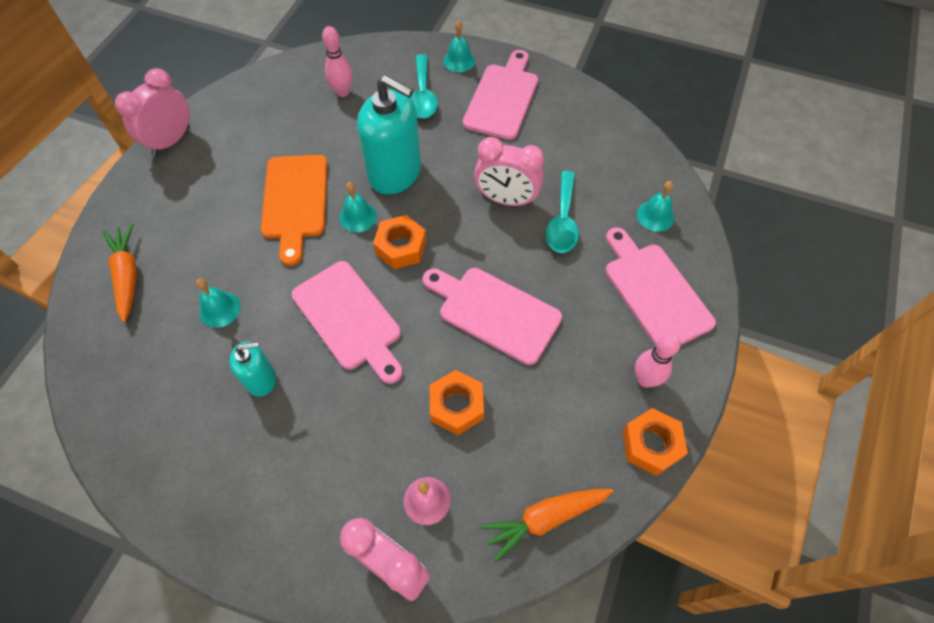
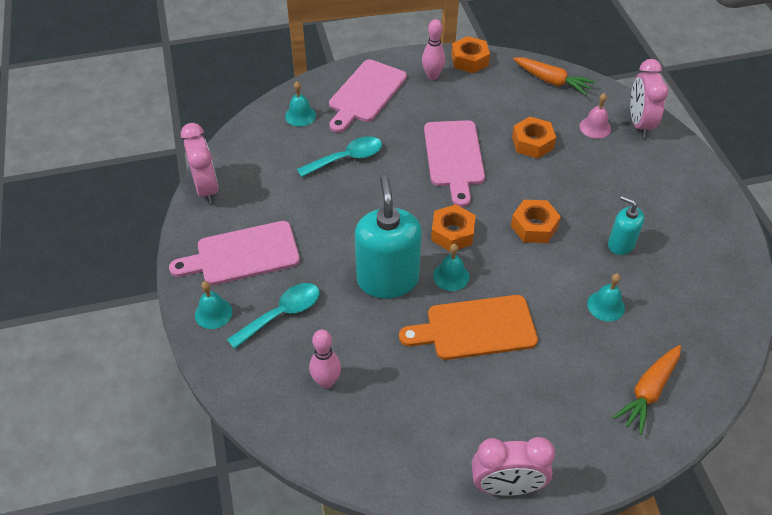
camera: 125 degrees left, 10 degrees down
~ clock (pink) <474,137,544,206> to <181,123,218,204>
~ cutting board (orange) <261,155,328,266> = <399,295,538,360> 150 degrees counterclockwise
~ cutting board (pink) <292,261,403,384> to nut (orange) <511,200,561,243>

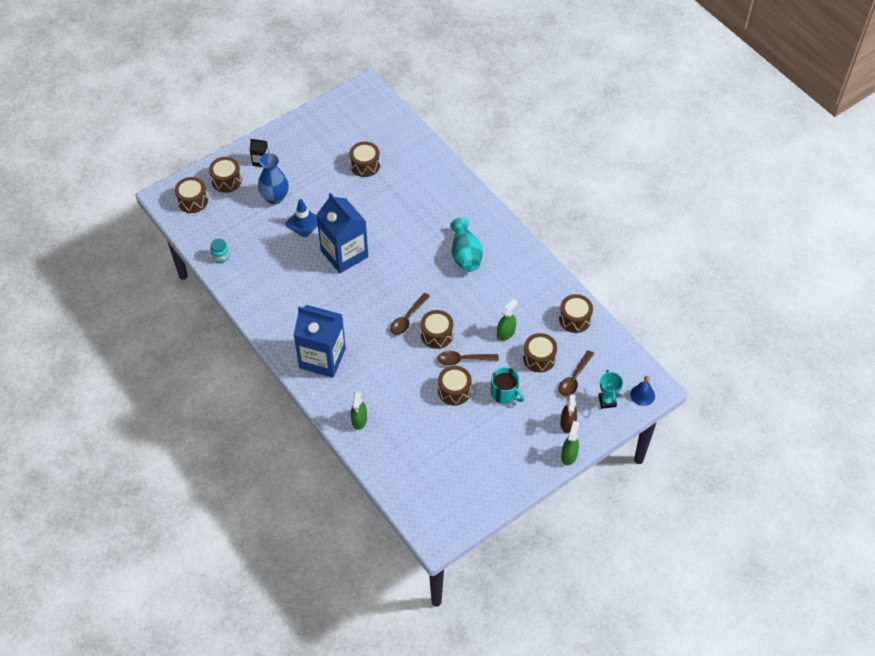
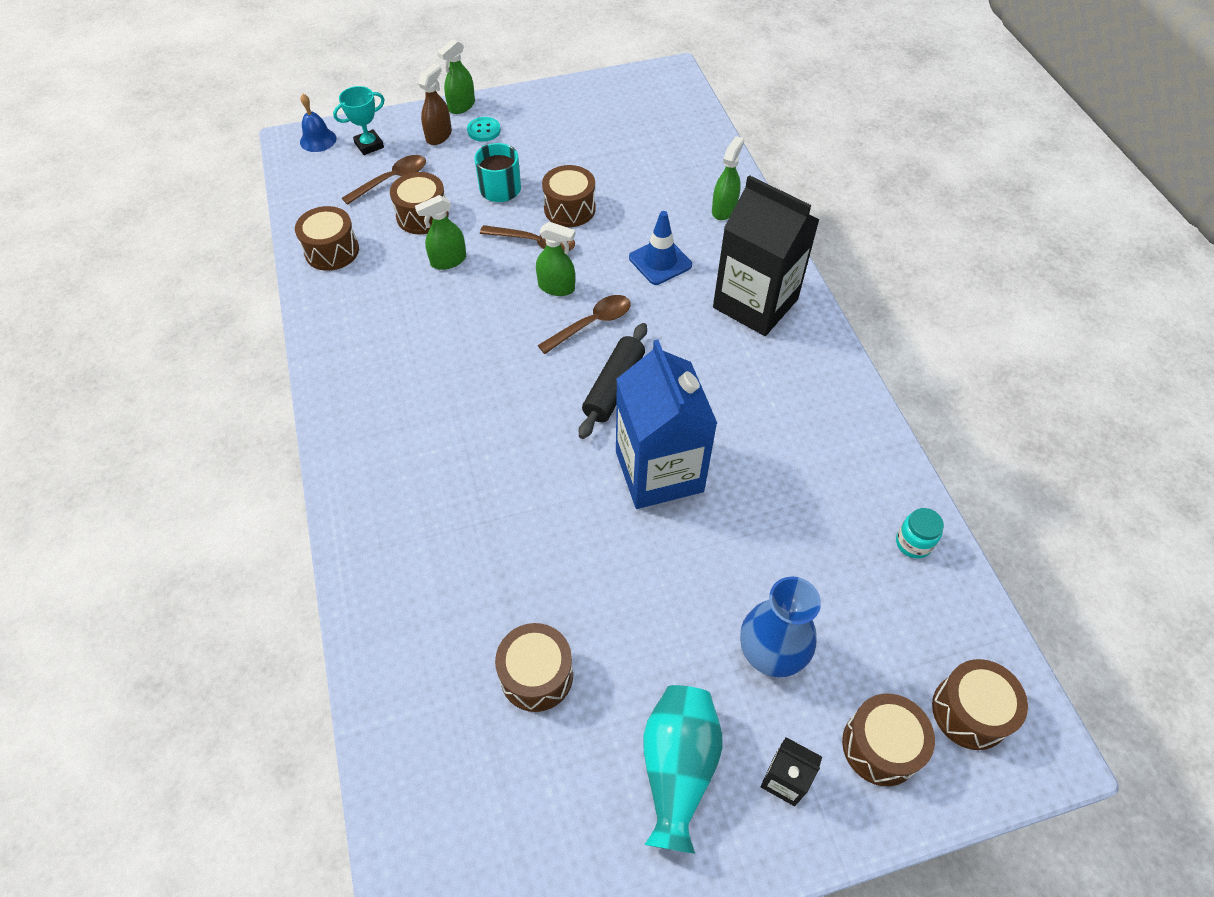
camera: 160 degrees left, 0 degrees up
~ traffic cone (blue) <285,199,318,237> to <629,211,692,285>
~ vase (turquoise) <450,218,483,272> to <643,685,723,854>
~ carton (blue) <294,305,346,378> to carton (black) <713,175,820,336>
~ drum (brown) <421,310,453,349> to spray bottle (green) <536,222,575,296>
~ trophy (turquoise) <598,369,623,409> = <333,86,385,155> 45 degrees clockwise
+ button (turquoise) <467,117,501,142>
+ rolling pin (black) <579,323,647,439>

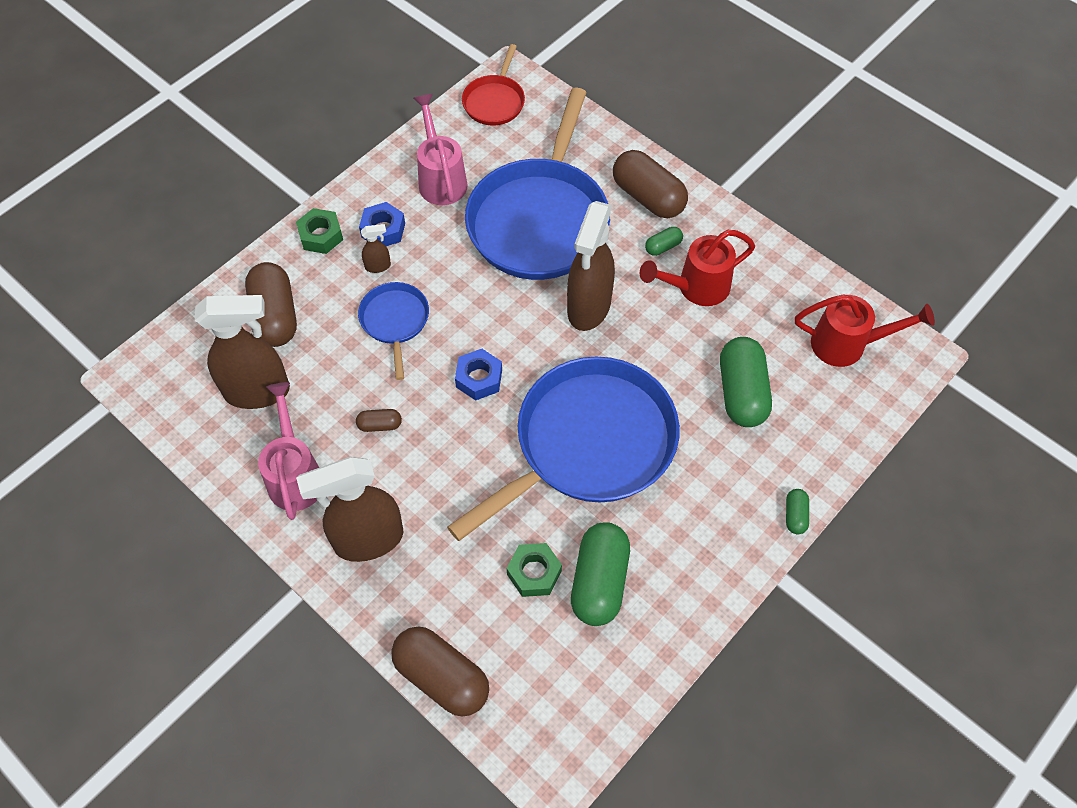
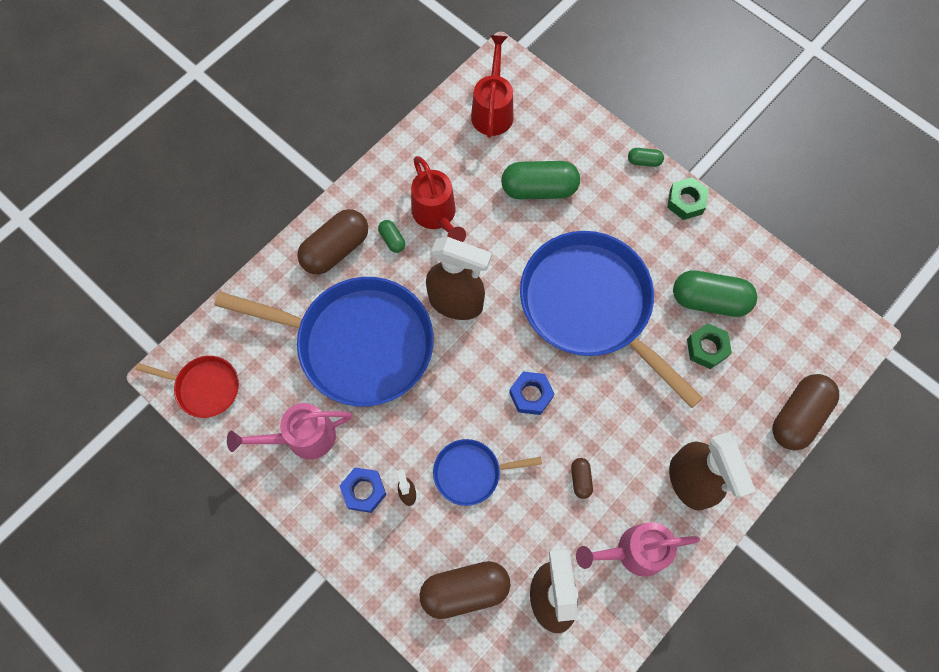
camera: 90 degrees left, 10 degrees up
~ nut (green) <296,208,343,254> to <667,177,709,220>

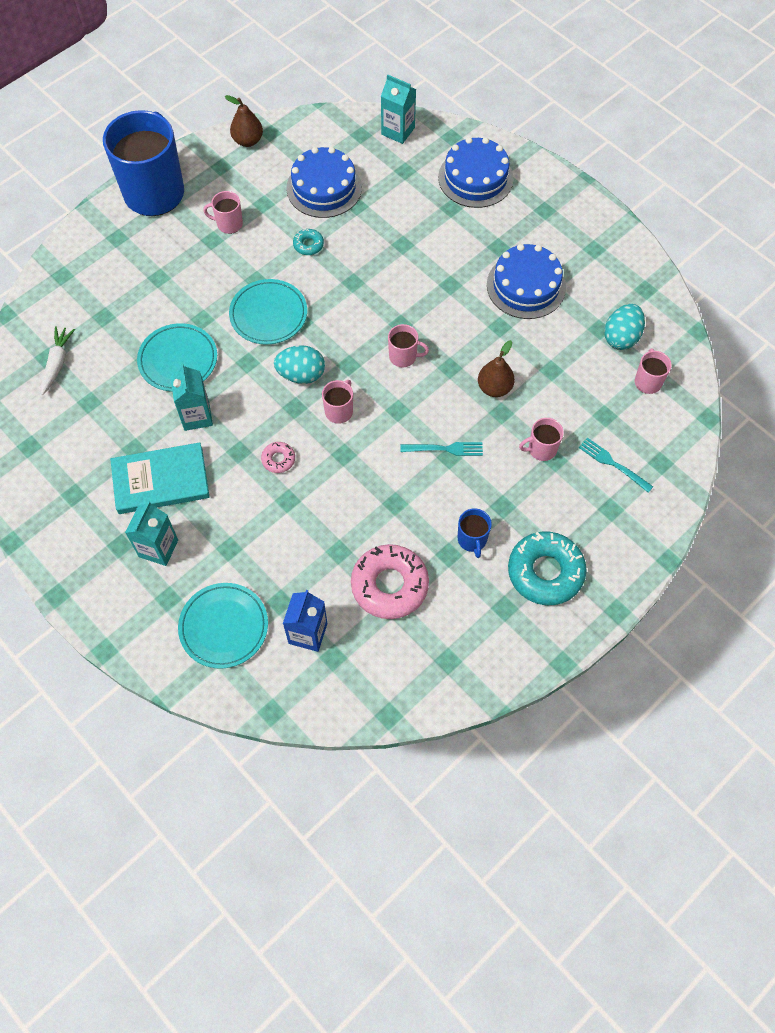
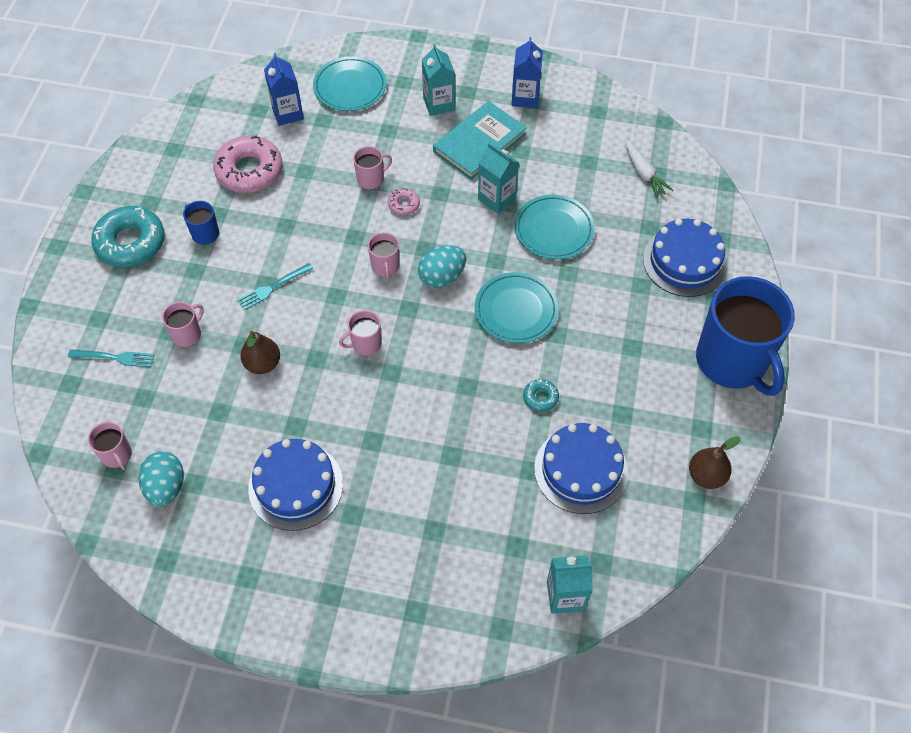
camera: 145 degrees right, 5 degrees down
~ cake (blue) <438,137,514,208> to <643,218,727,297>
~ mug (pink) <203,191,243,234> to <353,146,392,190>
+ carton (blue) <511,37,543,108>

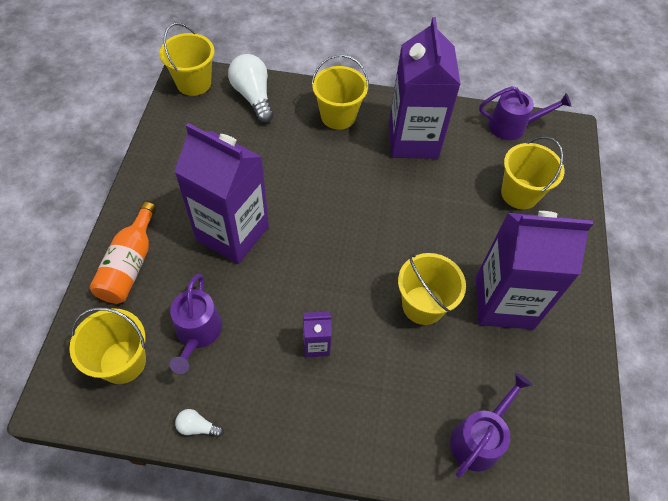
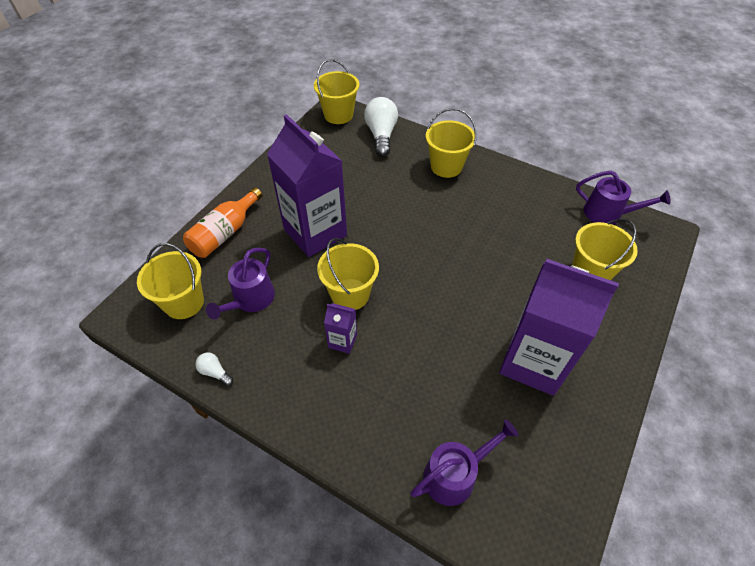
camera: 25 degrees right, 5 degrees down
- carton (purple) <389,17,461,159>
~ bucket (yellow) <398,253,466,325> to <317,238,379,310>

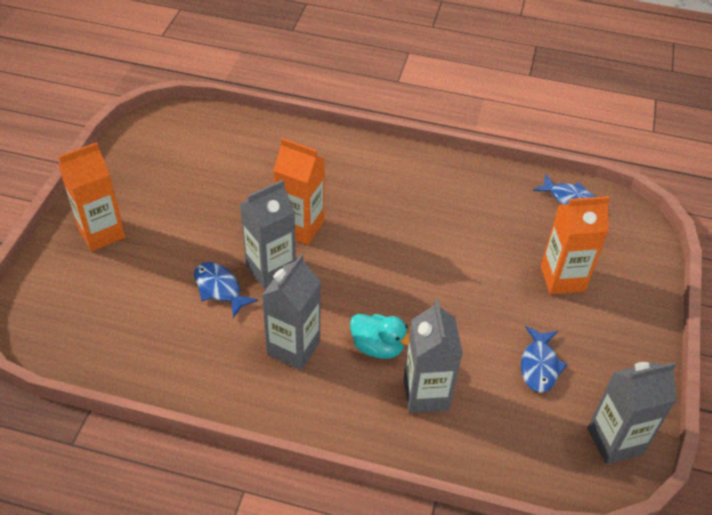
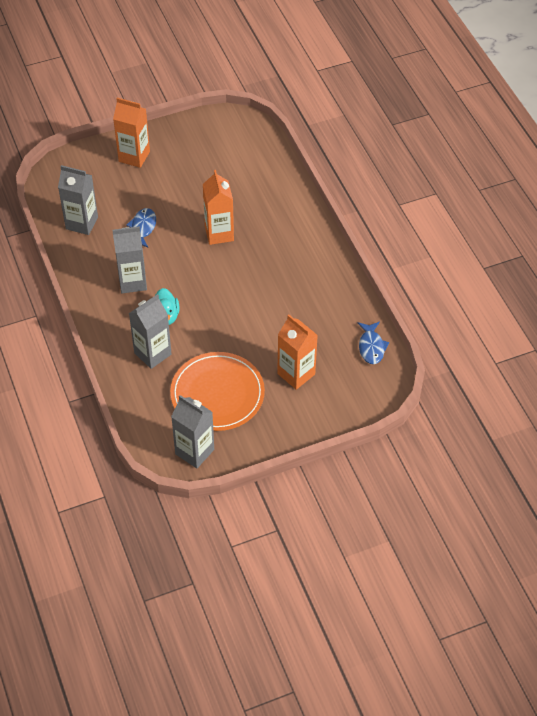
camera: 55 degrees right, 5 degrees up
~ carton (grey) <240,179,296,290> to <58,165,98,235>
~ fish (blue) <521,326,567,393> to plate (orange) <170,352,265,431>

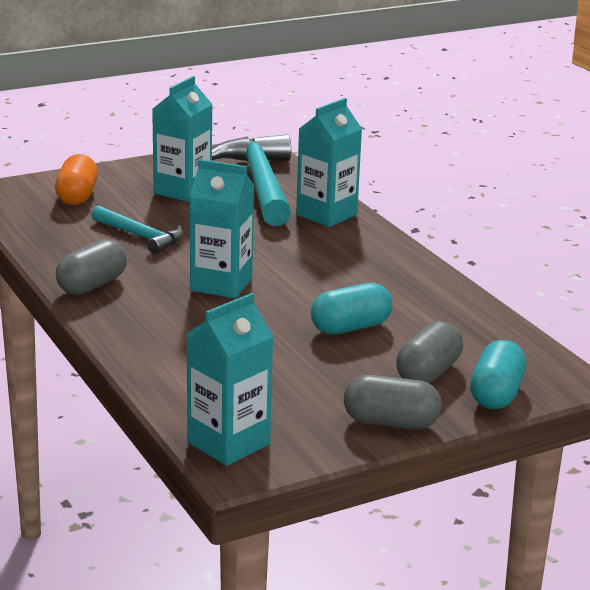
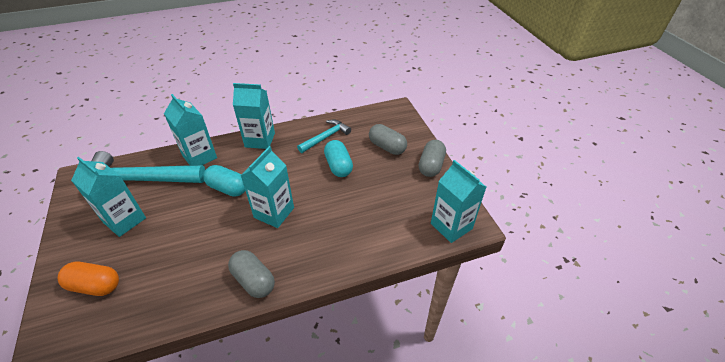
camera: 80 degrees left, 20 degrees up
~ hammer (turquoise) <91,206,184,254> to <297,120,351,153>
~ capsule (turquoise) <470,340,526,409> to <203,165,245,197>
+ carton (turquoise) <233,83,275,149>

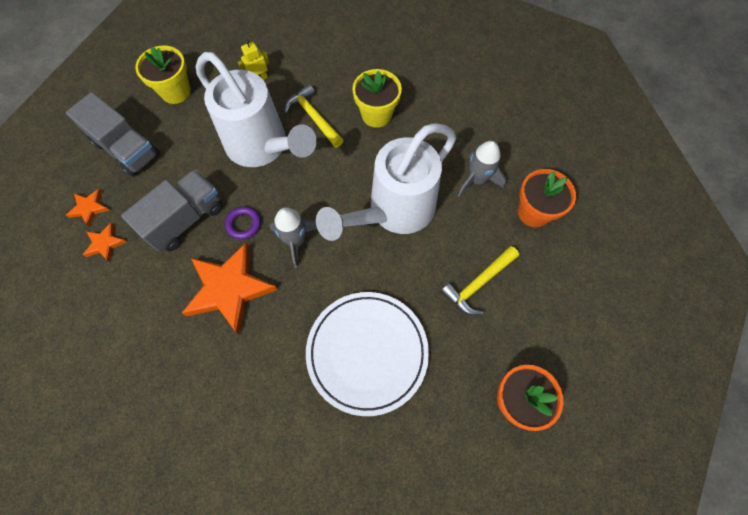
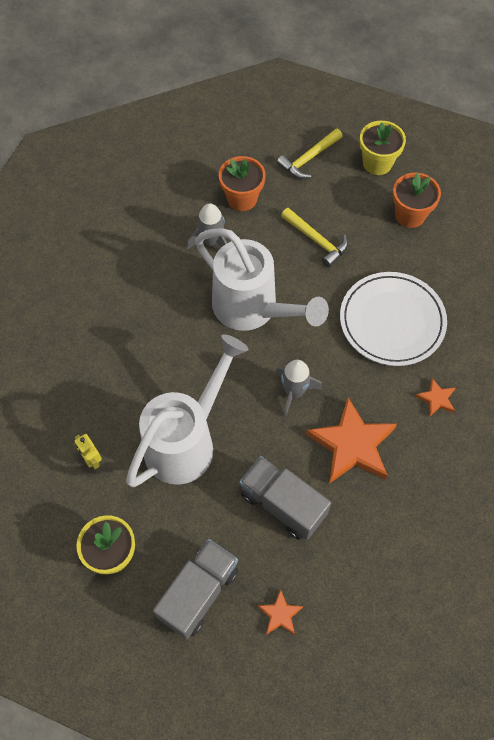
camera: 95 degrees left, 5 degrees down
~ flower pot (yellow) <352,69,402,128> to <360,121,406,175>
~ hammer (yellow) <285,84,344,148> to <277,129,343,179>
- ring (purple) <225,206,261,240>
~ star (orange) <83,222,127,262> to <415,378,455,417>

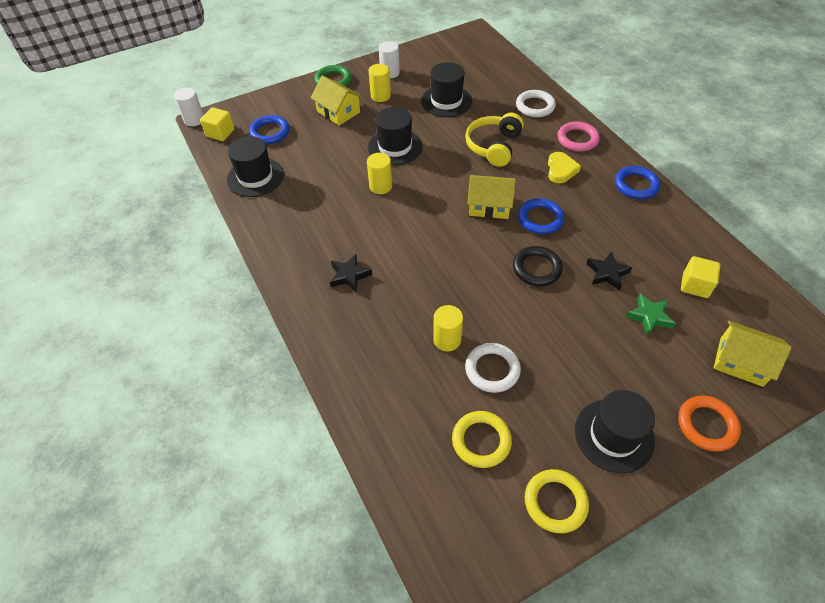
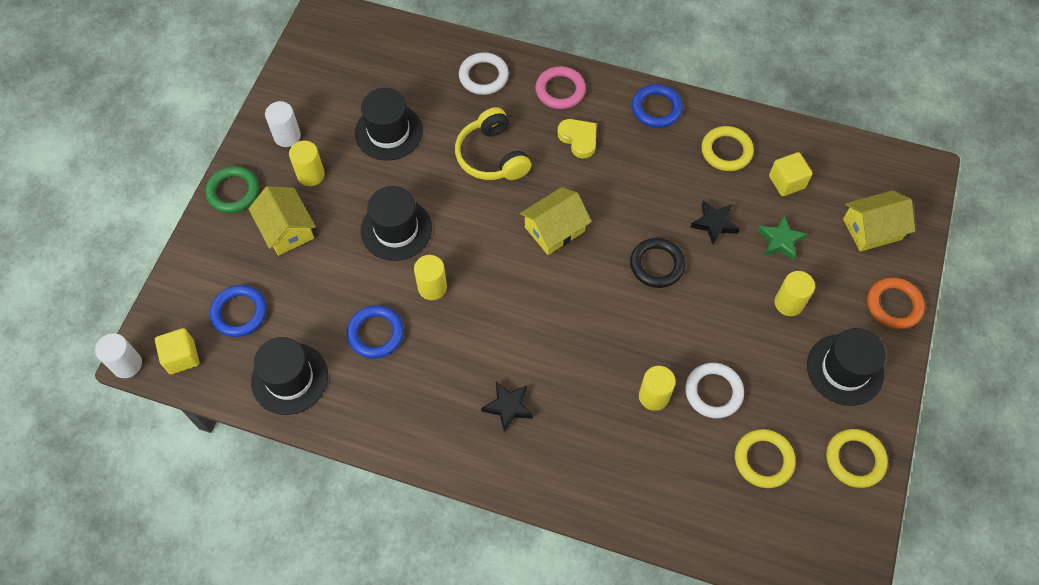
camera: 45 degrees left, 10 degrees up
~ house (yellow) <310,75,363,126> = <248,186,316,256> 60 degrees clockwise
~ ring (blue) <518,198,564,234> to <347,305,404,359>
+ ring (yellow) <701,126,754,171>
+ cylinder (yellow) <775,271,815,316>

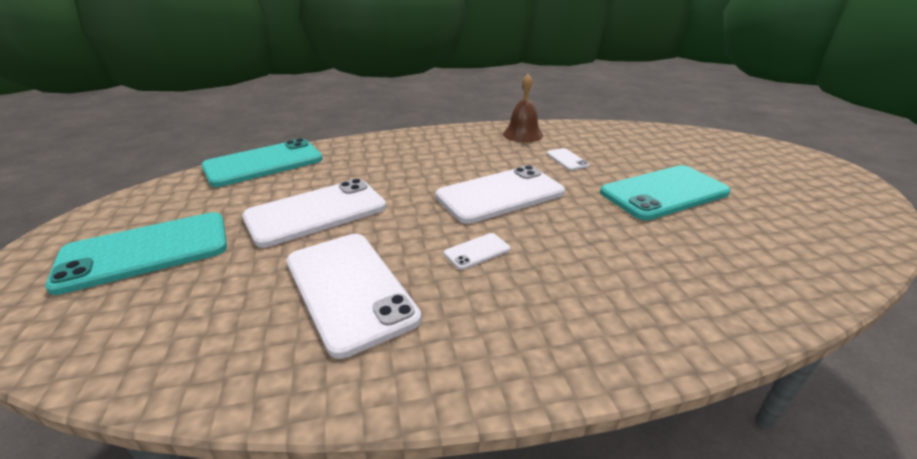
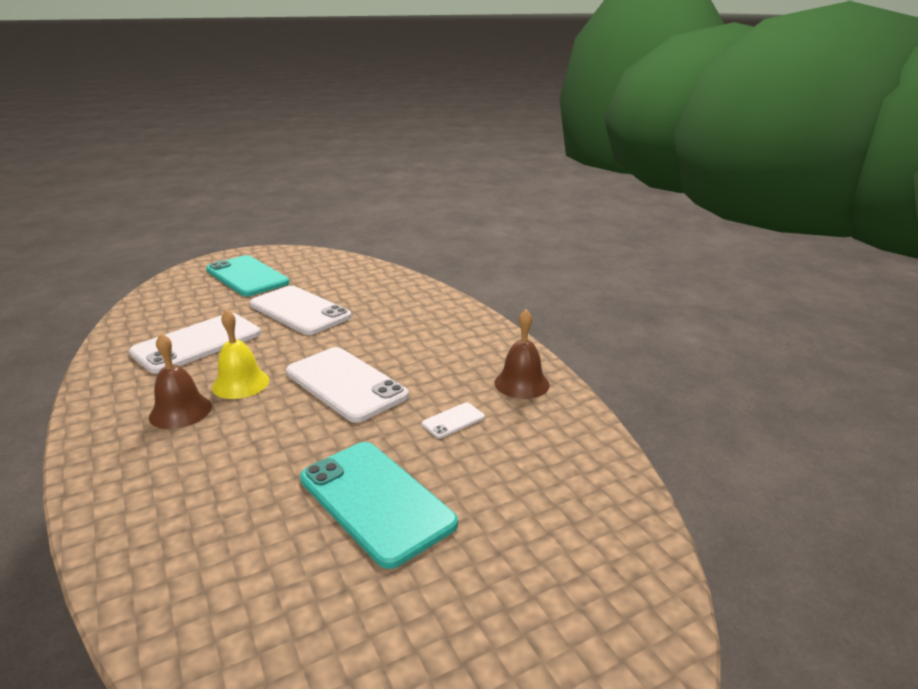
camera: 75 degrees right, 5 degrees down
- phone (turquoise) <201,138,323,187>
~ phone (white) <444,233,510,270> to bell (yellow) <212,309,269,399>
+ bell (brown) <149,333,212,429>

